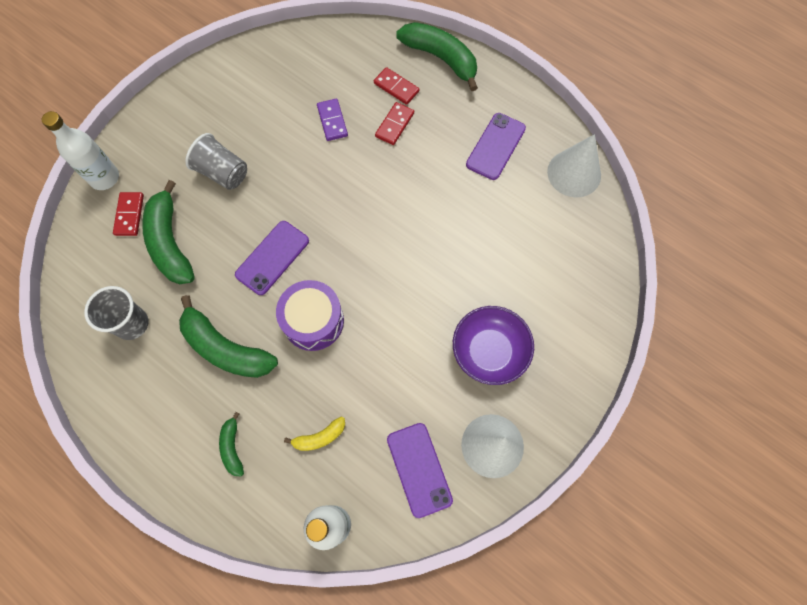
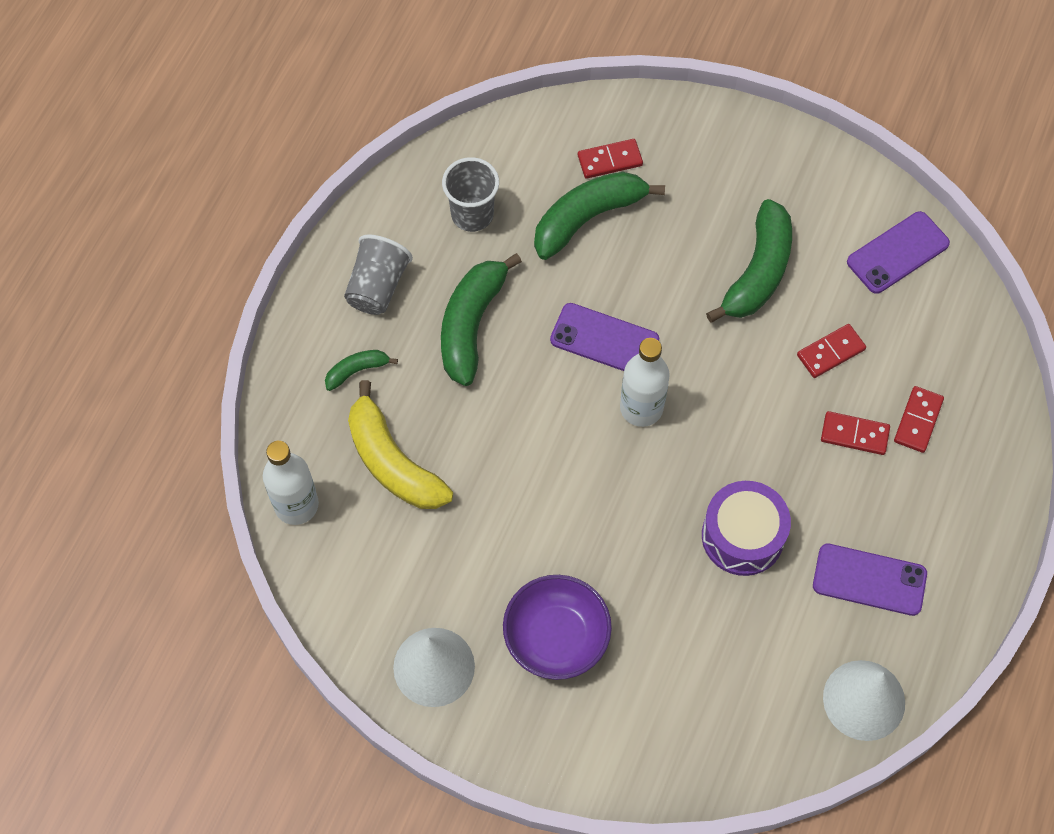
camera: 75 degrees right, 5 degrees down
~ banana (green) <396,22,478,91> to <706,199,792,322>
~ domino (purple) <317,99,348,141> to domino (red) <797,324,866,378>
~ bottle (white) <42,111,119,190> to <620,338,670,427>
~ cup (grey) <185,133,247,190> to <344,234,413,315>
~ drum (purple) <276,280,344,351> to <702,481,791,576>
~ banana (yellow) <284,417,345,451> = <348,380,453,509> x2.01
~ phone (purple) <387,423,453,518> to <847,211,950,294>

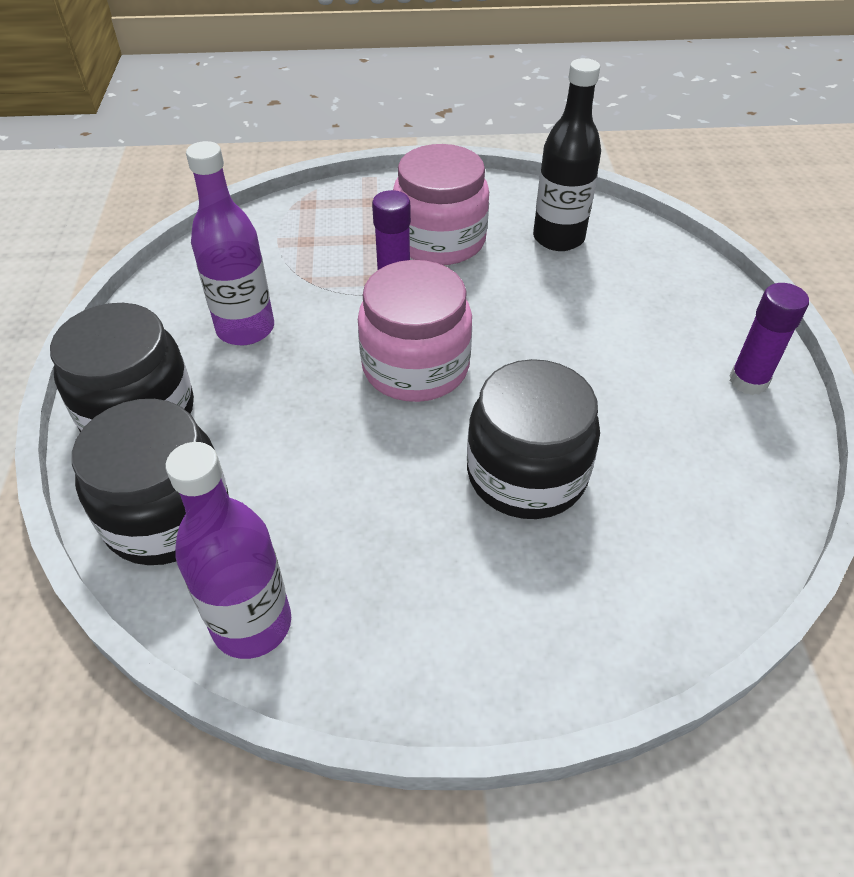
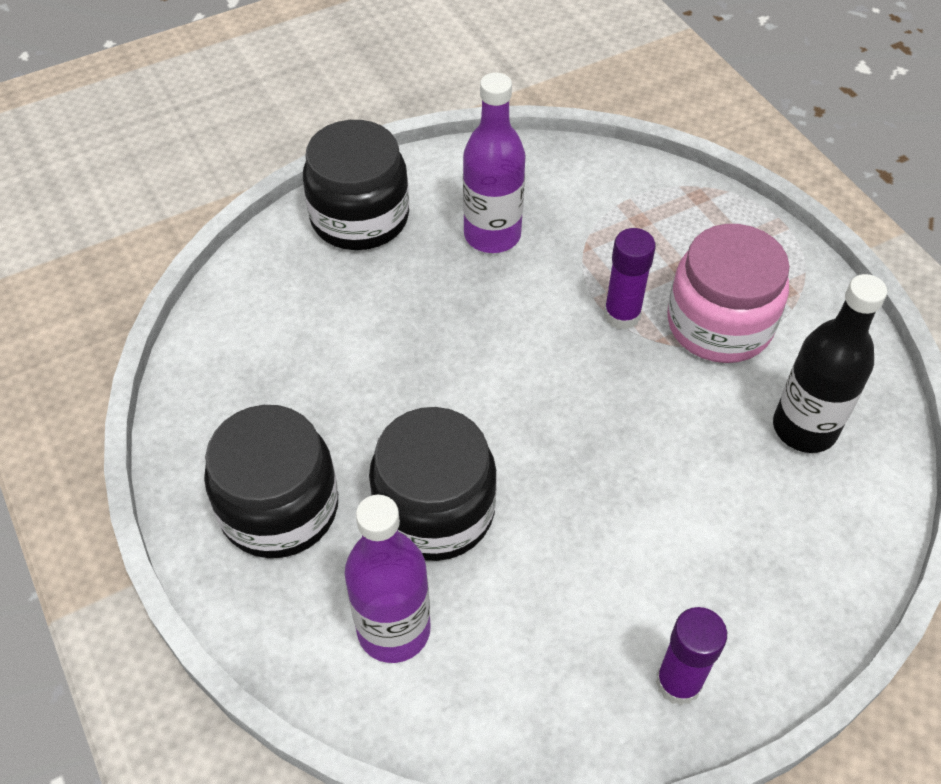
camera: 65 degrees right, 5 degrees up
- jar (pink) <358,260,472,402>
~ jar (black) <72,399,229,565> to <204,405,338,558>
~ bottle (purple) <165,442,291,659> to <344,495,431,663>

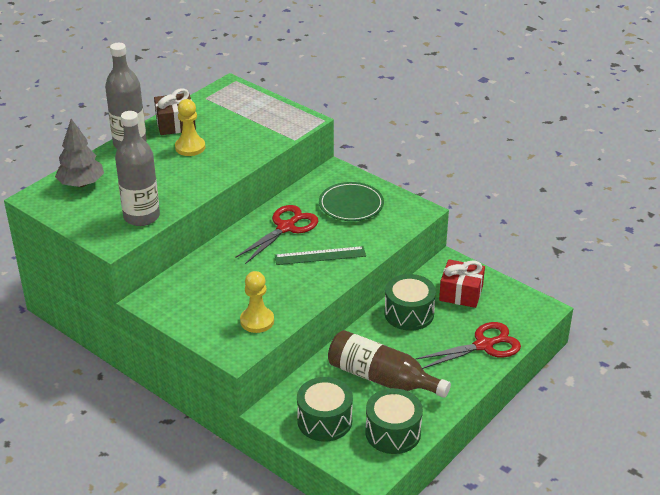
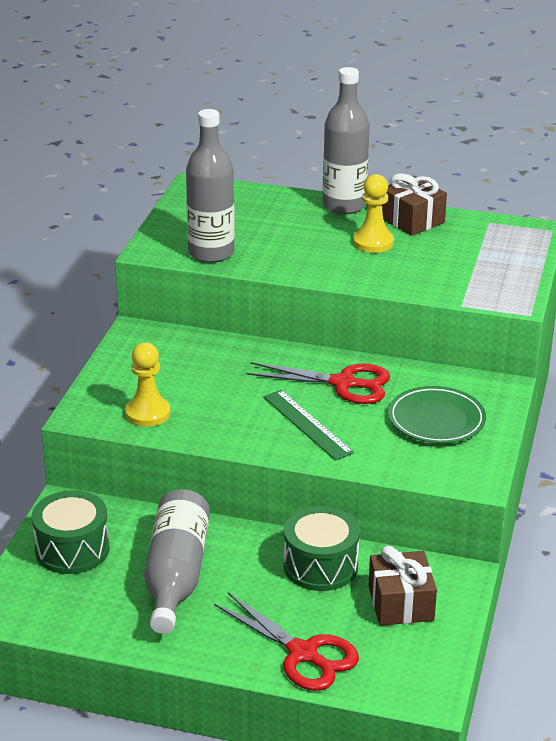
camera: 65 degrees right, 5 degrees down
- tree (grey) <55,119,104,187>
~ gift (red) <439,259,485,308> to gift (brown) <368,546,437,626>
~ bottle (brown) <328,330,451,398> to bottle (grey) <144,489,210,634>
- drum (green) <365,388,423,454>

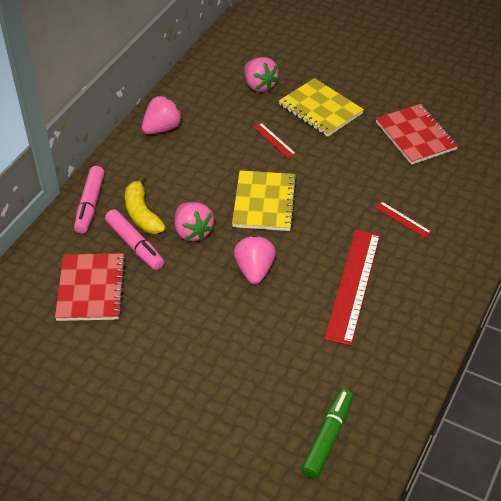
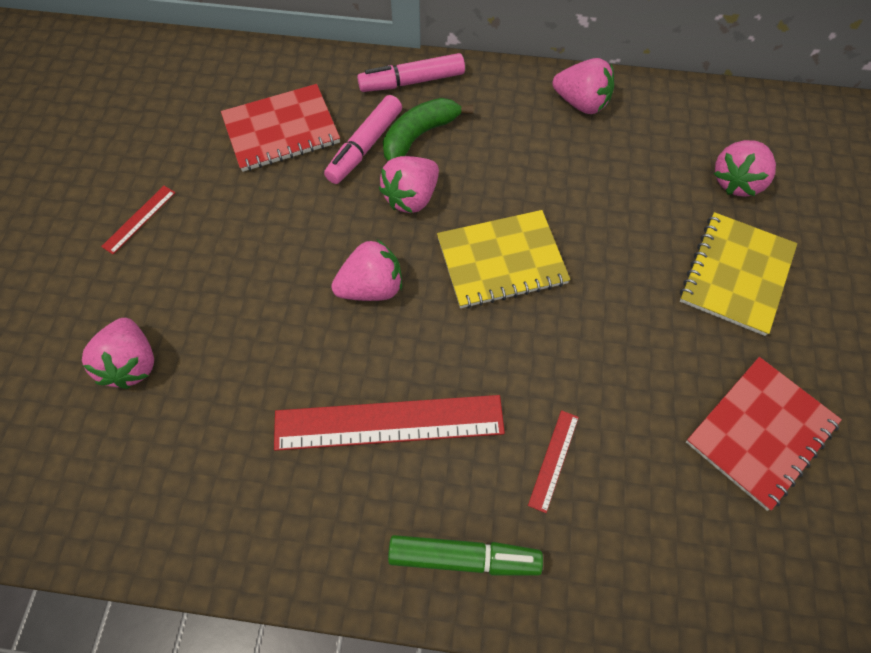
camera: 70 degrees right, 15 degrees up
~ ruler (red) <253,123,296,158> to <101,186,176,254>
~ banana (yellow) <125,175,166,234> to banana (green) <383,98,473,161>
~ marker (green) <301,389,353,479> to <388,535,543,575>
+ strawberry (pink) <82,318,154,389>

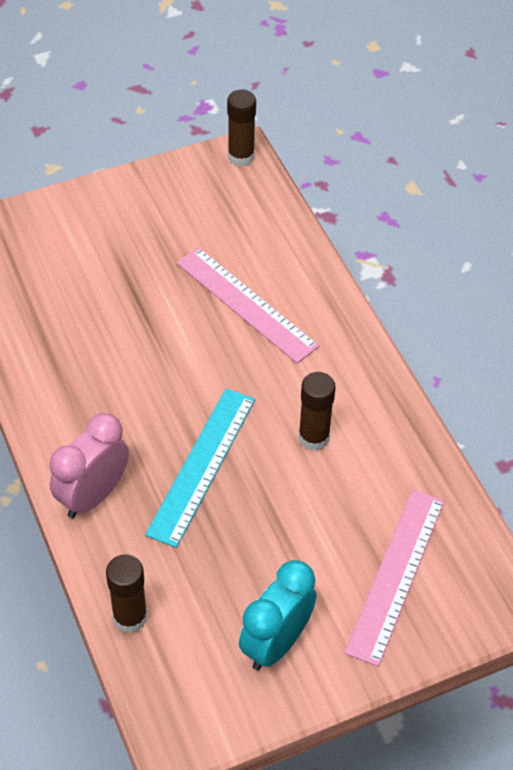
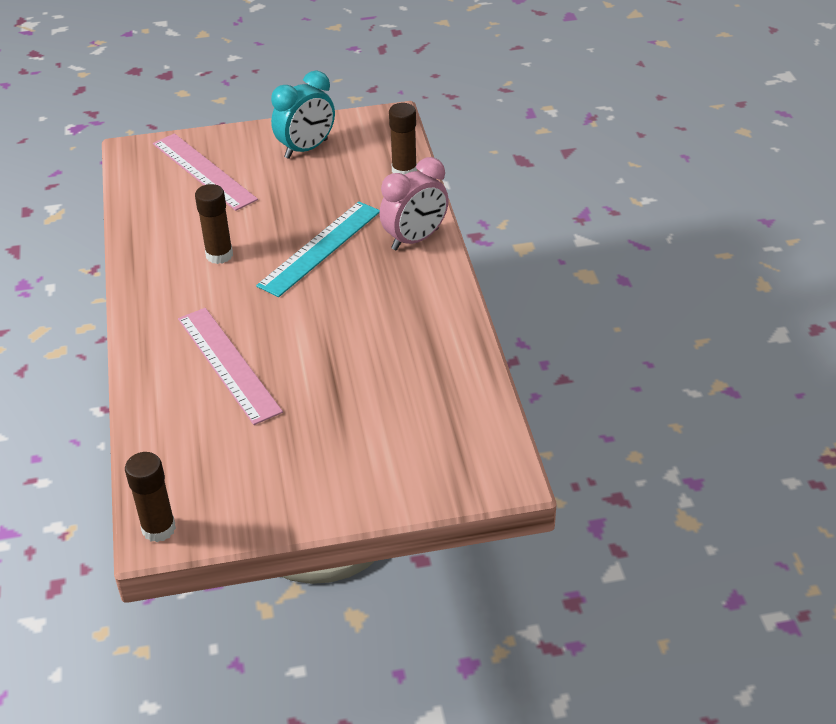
camera: 165 degrees left, 10 degrees down
~ ruler (pink) <344,489,444,667> = <153,133,258,211> 75 degrees counterclockwise

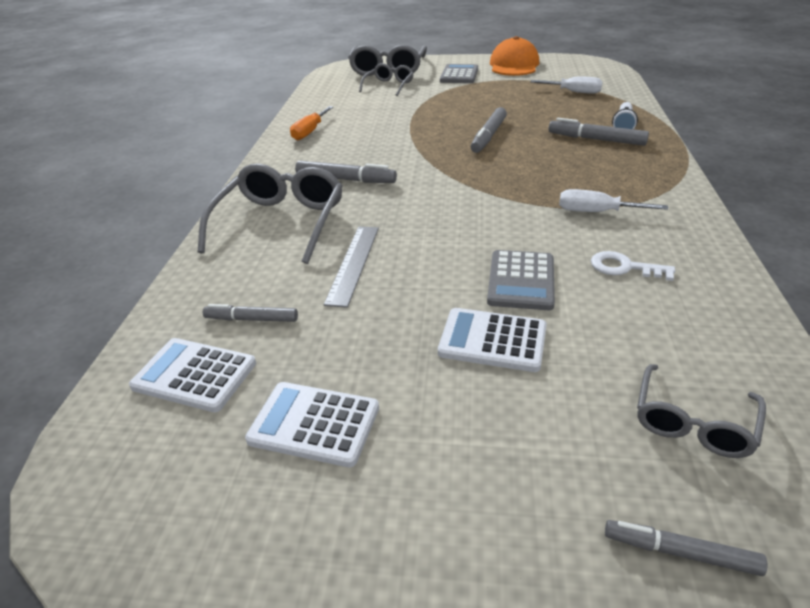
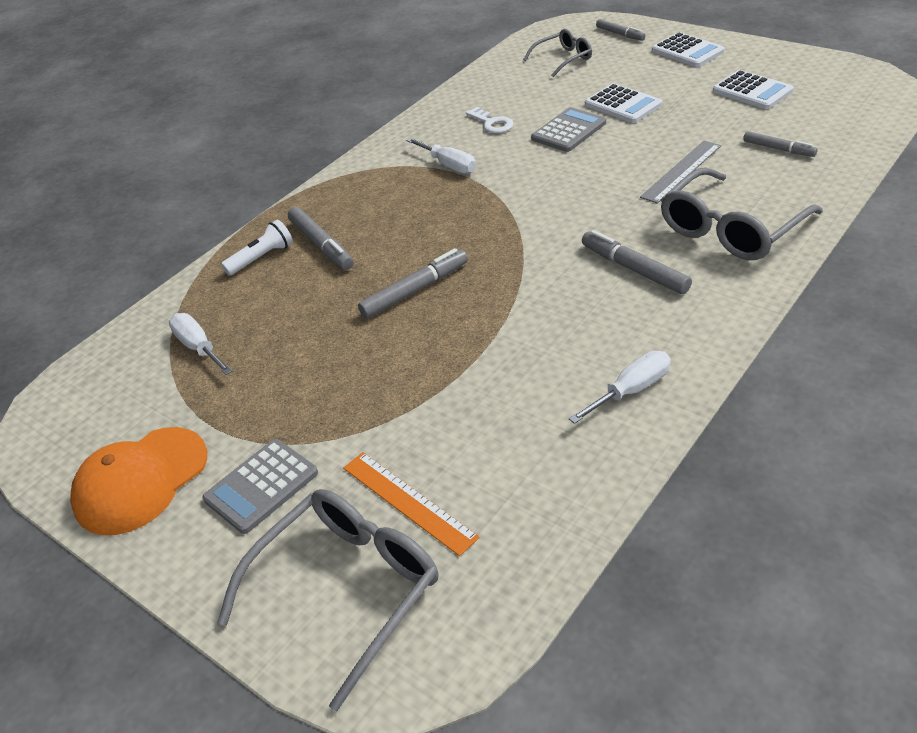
camera: 145 degrees left, 5 degrees up
~ glasses (grey) <359,63,414,96> to ruler (orange) <343,452,480,556>
~ screwdriver (orange) <290,106,333,140> to screwdriver (white) <569,351,671,424>
~ calculator (white) <129,338,256,412> to <652,32,725,67>

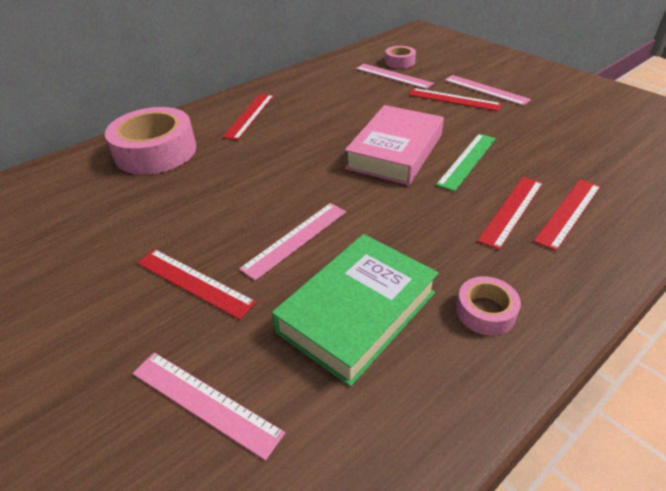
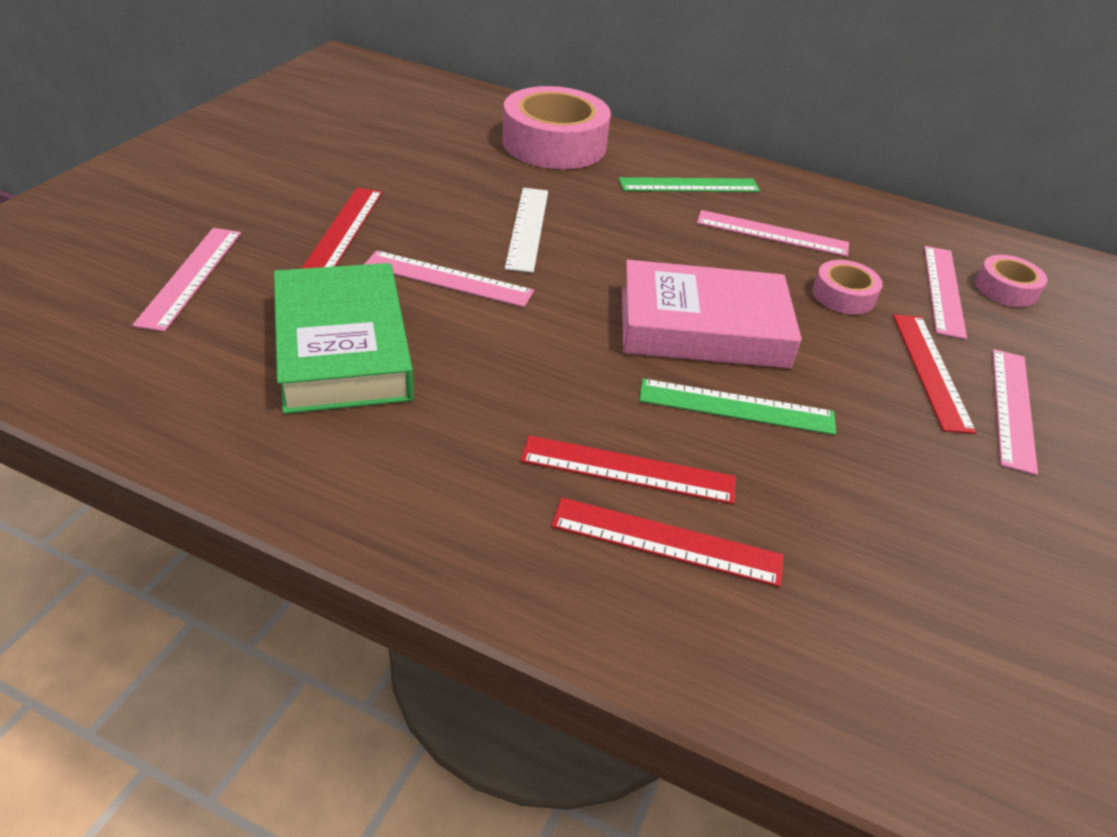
camera: 60 degrees right, 0 degrees up
~ ruler (red) <222,94,274,140> to ruler (green) <619,177,760,192>
~ book (green) <272,234,438,386> = <274,263,414,414> 60 degrees clockwise
~ tape (pink) <456,276,521,335> to <812,260,883,315>
+ ruler (white) <505,188,548,273>
+ ruler (pink) <697,210,849,257>

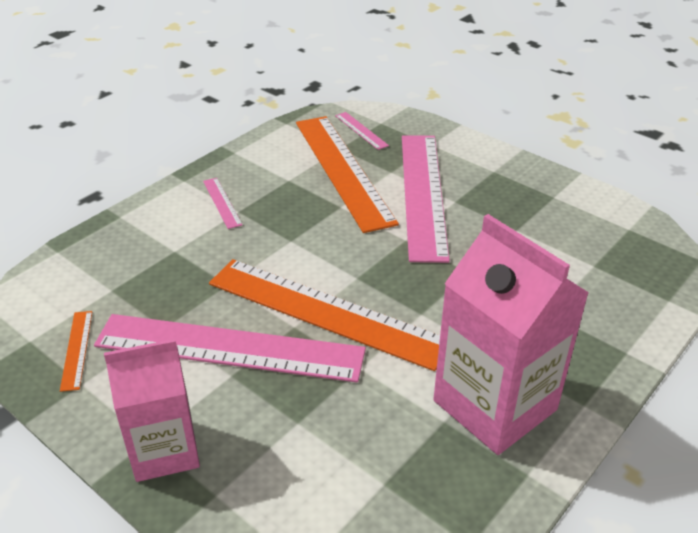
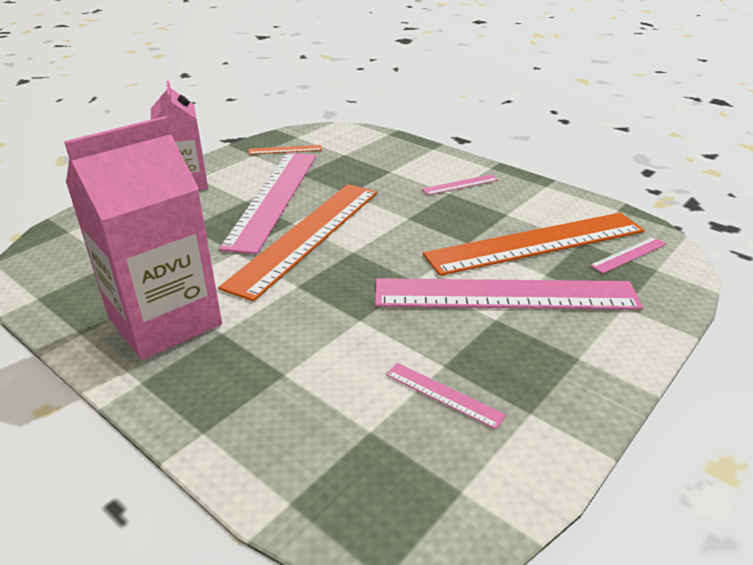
camera: 90 degrees right, 5 degrees down
+ ruler (pink) <386,363,506,429>

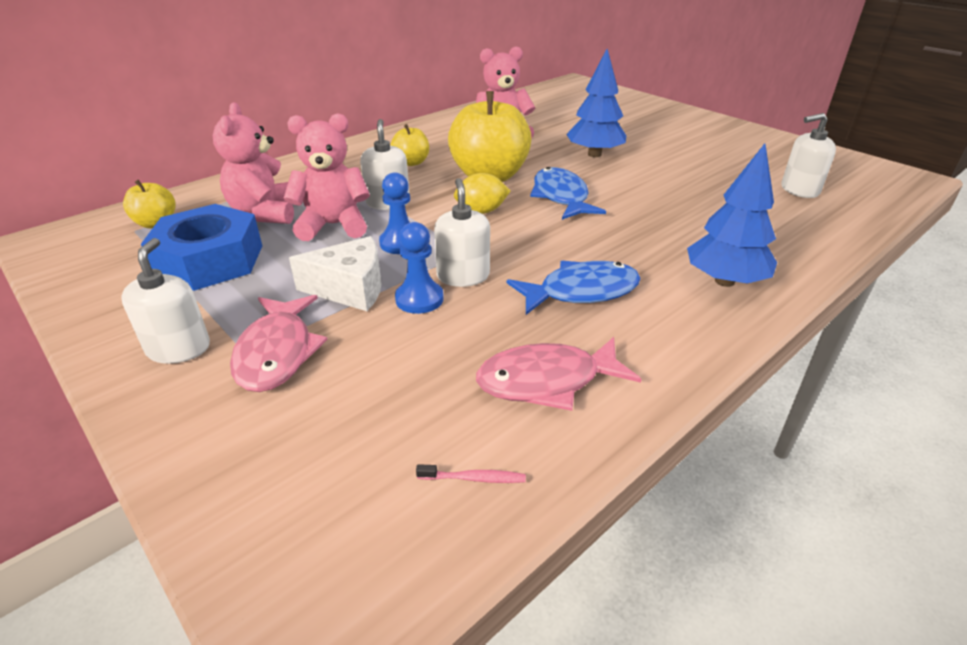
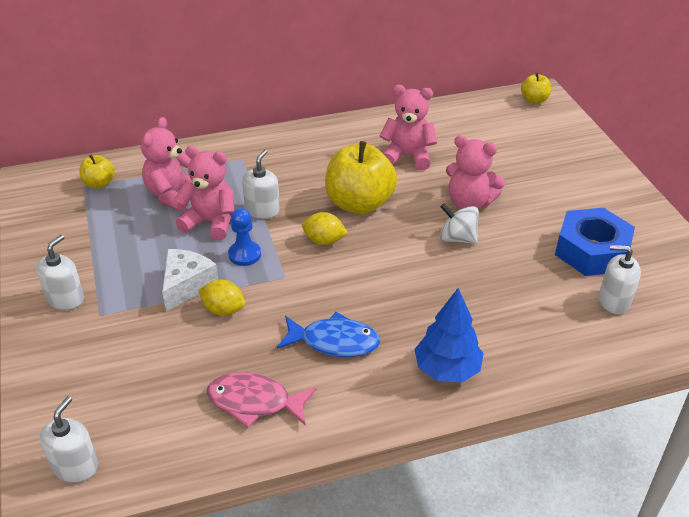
camera: 25 degrees right, 5 degrees up
~ tree (blue) <566,49,626,157> to teddy bear (pink) <446,135,505,209>
~ apple (yellow) <391,124,429,166> to <521,73,551,104>
- fish (blue) <530,167,606,220>
~ soap dispenser (white) <434,178,490,287> to <40,396,98,483>
~ nut (blue) <141,204,262,291> to <555,208,635,276>
~ pawn (blue) <395,222,444,314> to lemon (yellow) <198,280,245,316>
~ cheese (white) <289,236,381,311> = <162,249,218,311> 90 degrees counterclockwise
- fish (pink) <230,295,328,392>
- toothbrush (pink) <416,464,526,483>
+ spinning top (white) <440,203,479,244>

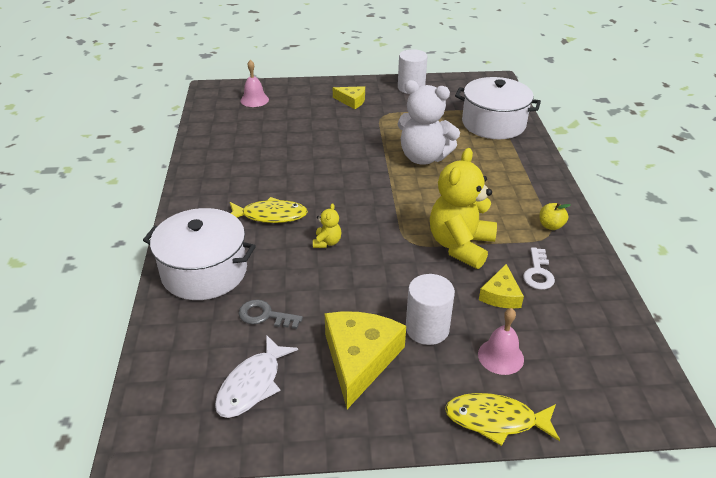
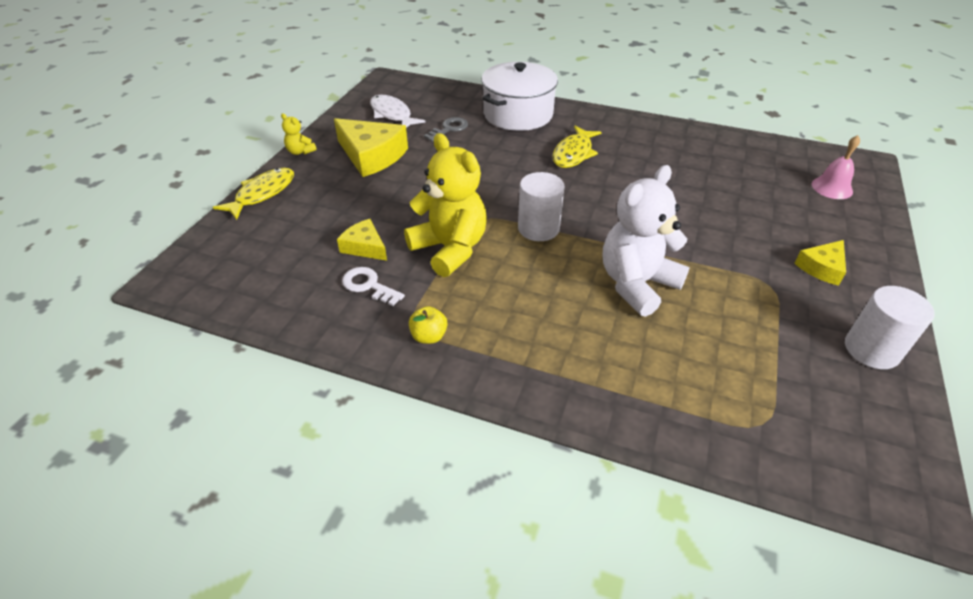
camera: 115 degrees right, 5 degrees up
- pot (white) <455,77,541,139>
~ teddy bear (yellow) <313,203,341,248> to <281,113,317,155>
~ cylinder (white) <406,274,455,345> to <518,172,564,241>
- bell (pink) <478,308,524,375>

